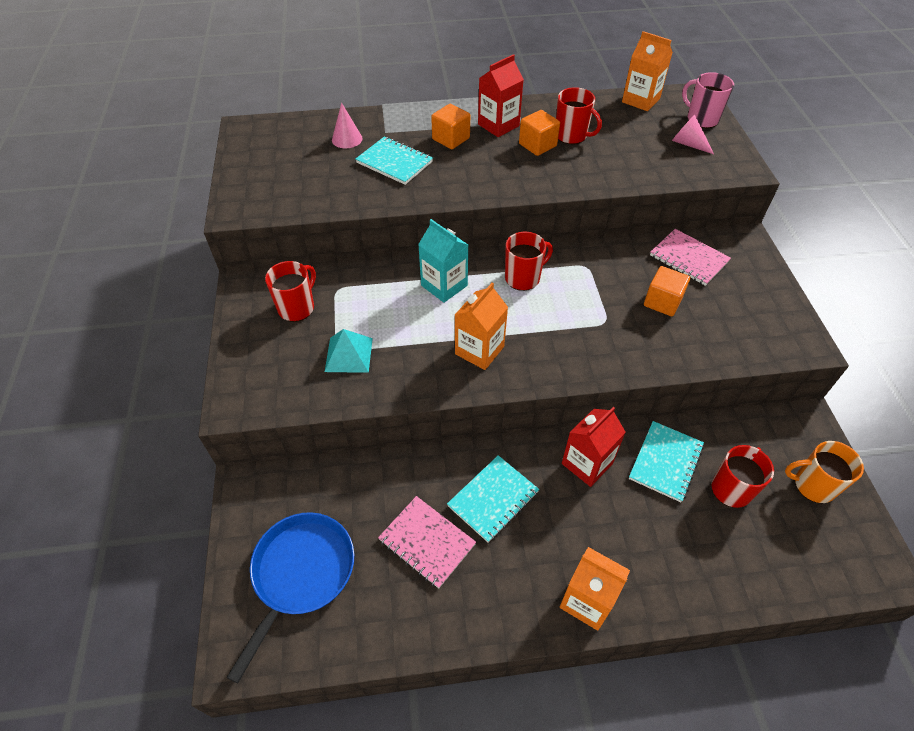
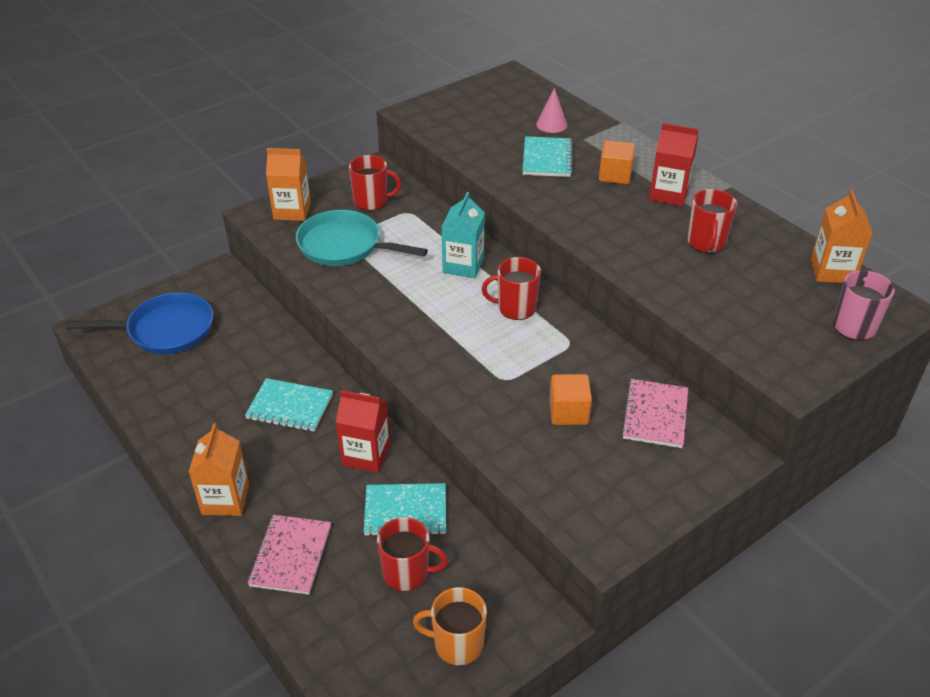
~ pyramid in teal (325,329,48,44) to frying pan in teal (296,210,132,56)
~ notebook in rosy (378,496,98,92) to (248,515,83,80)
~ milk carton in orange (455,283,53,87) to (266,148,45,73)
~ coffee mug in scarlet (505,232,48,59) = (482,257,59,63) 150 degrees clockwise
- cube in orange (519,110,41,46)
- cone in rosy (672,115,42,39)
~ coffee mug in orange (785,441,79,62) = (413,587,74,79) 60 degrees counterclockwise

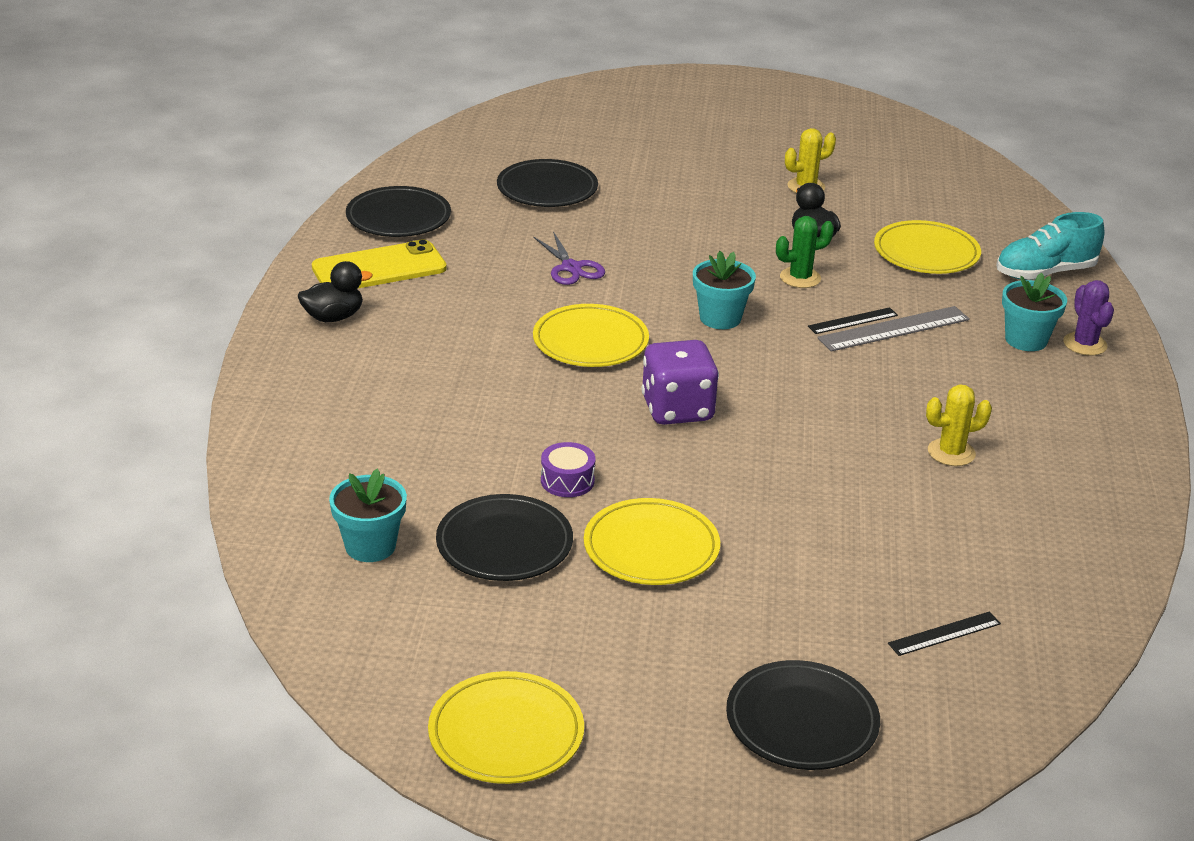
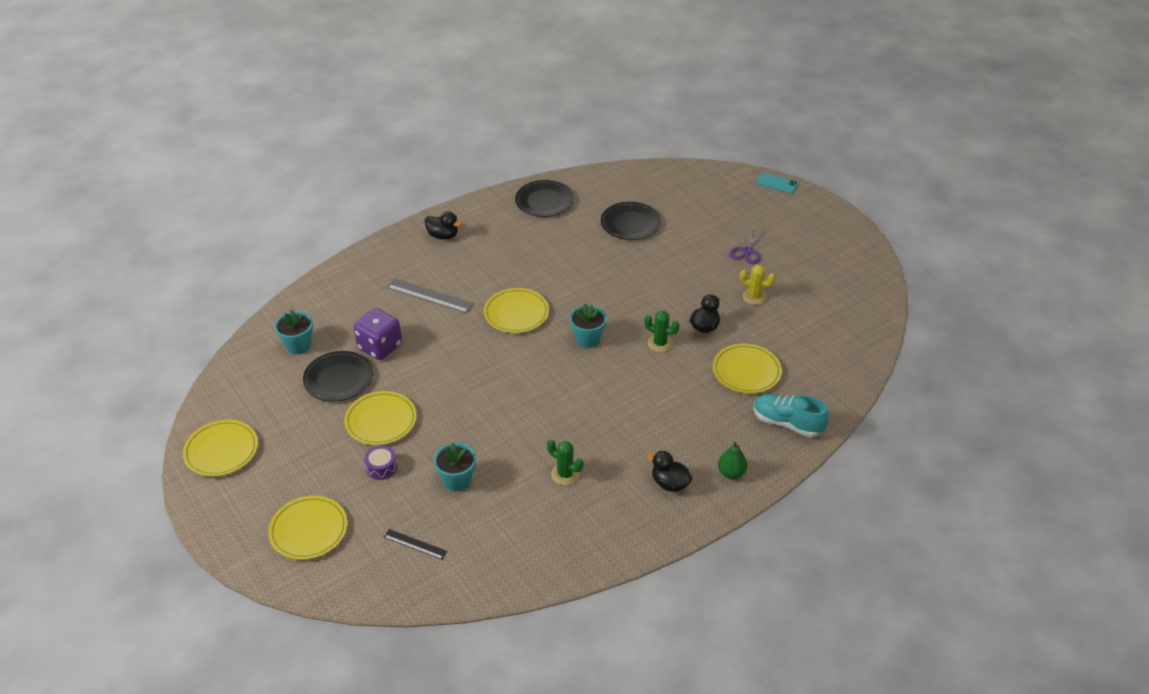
- smartphone in golden (312,239,135,50)
~ scissors in violet (533,231,72,54) to (729,229,36,35)
~ toy drum in violet (541,442,54,55) to (364,445,33,35)
~ game die in violet (641,340,78,85) to (353,308,49,52)
~ plate in black (726,660,154,110) to plate in golden (268,496,80,64)
- straightedge in black (808,307,90,27)
~ straightedge in gray (817,306,153,46) to (387,278,87,35)
~ saguaro cactus in golden (926,385,66,81) to saguaro cactus in green (547,439,36,46)
~ flower pot in teal (1002,273,65,78) to (434,442,42,49)
~ saguaro cactus in violet (1063,280,51,76) to pear fruit in green (718,442,29,37)
+ toy duck in black (647,451,45,41)
+ smartphone in teal (756,172,42,22)

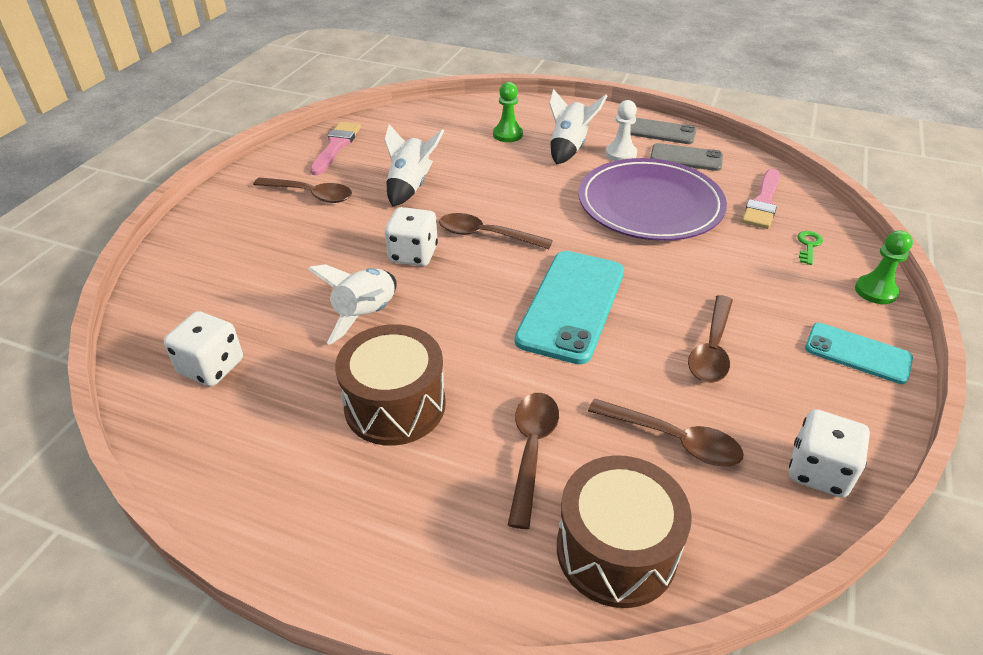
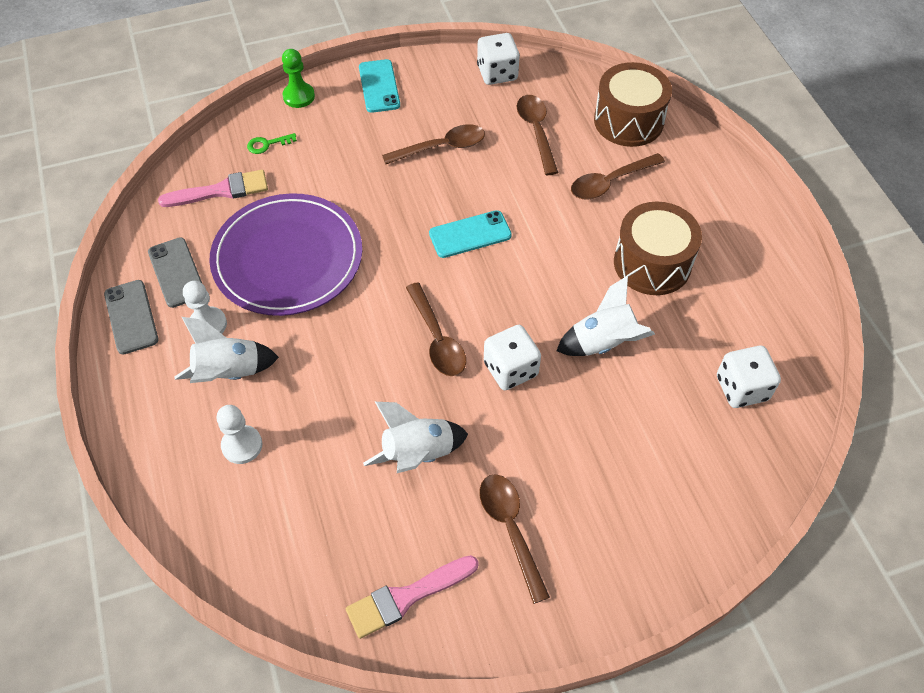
~ chess pawn in green (493,82,30,60) to chess pawn in pure white (216,405,46,59)
~ smartphone in teal (515,251,109,113) = (429,210,83,48) x0.58

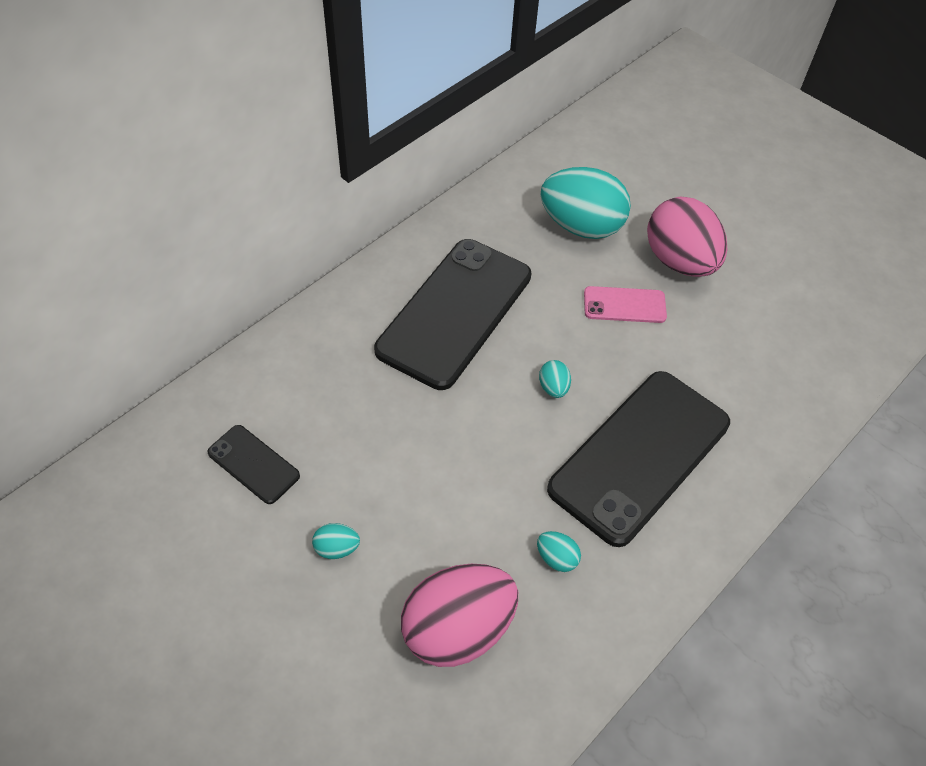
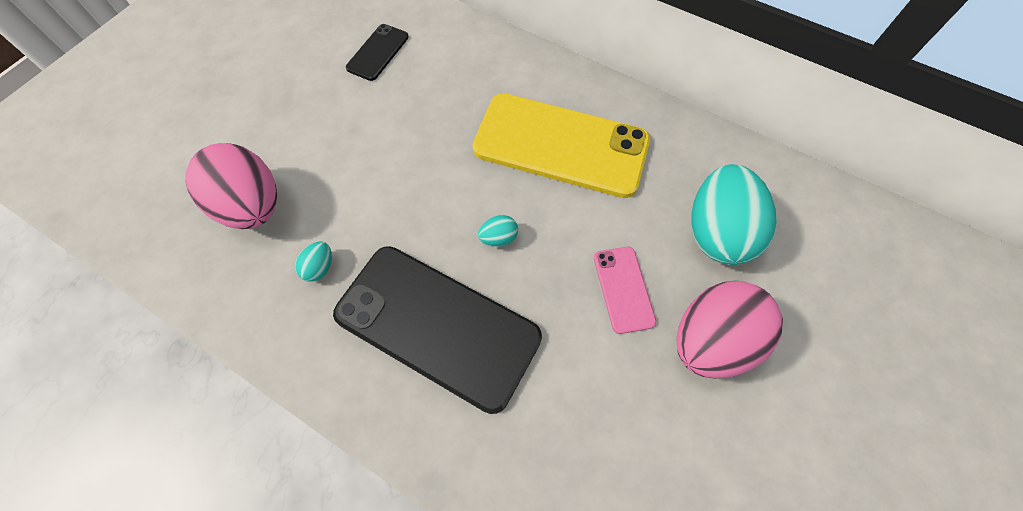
- egg shape in teal (312,523,48,36)
~ smartphone in black (374,239,157,151) to smartphone in golden (472,93,178,105)

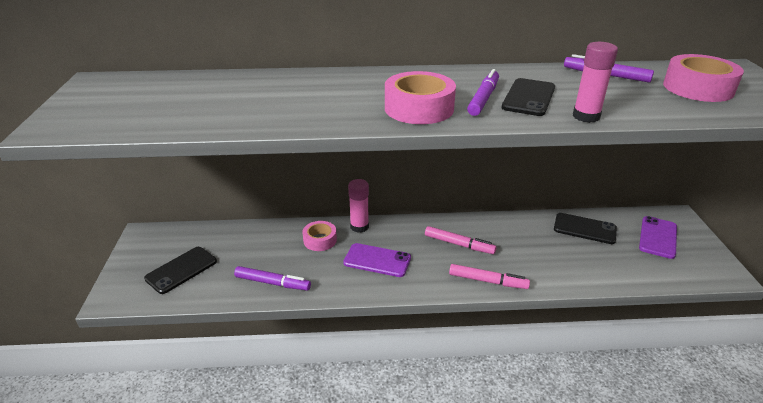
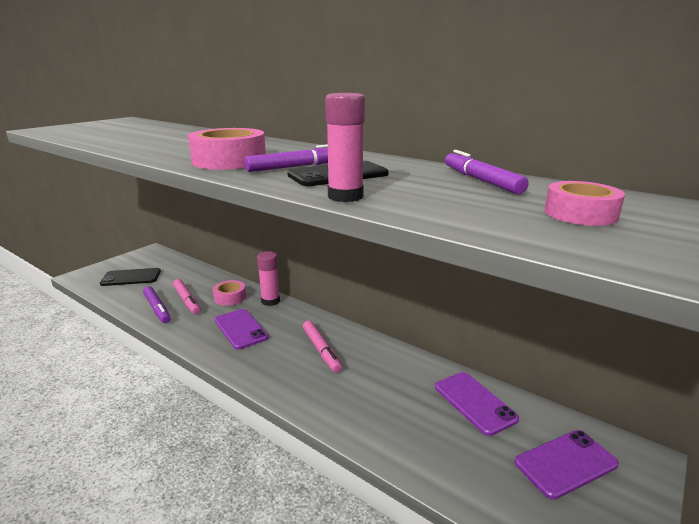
~ felt pen in rosy (449,264,81,25) to (173,279,28,35)
~ smartphone in black (554,213,63,31) to smartphone in violet (435,372,84,64)
~ tape in rosy (663,54,81,48) = (544,181,81,45) x0.63

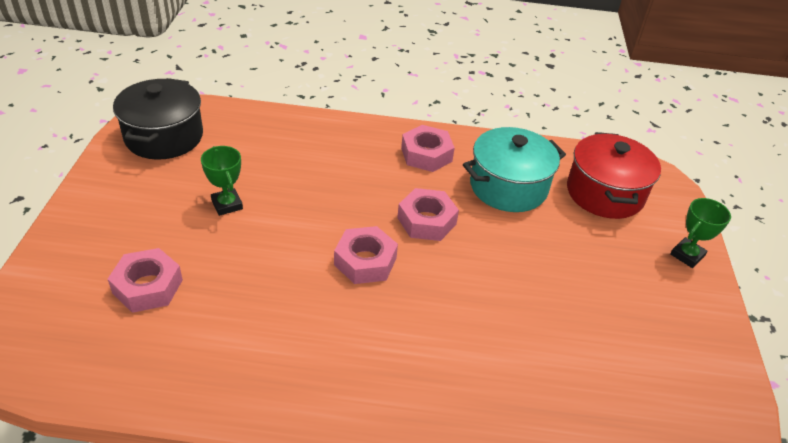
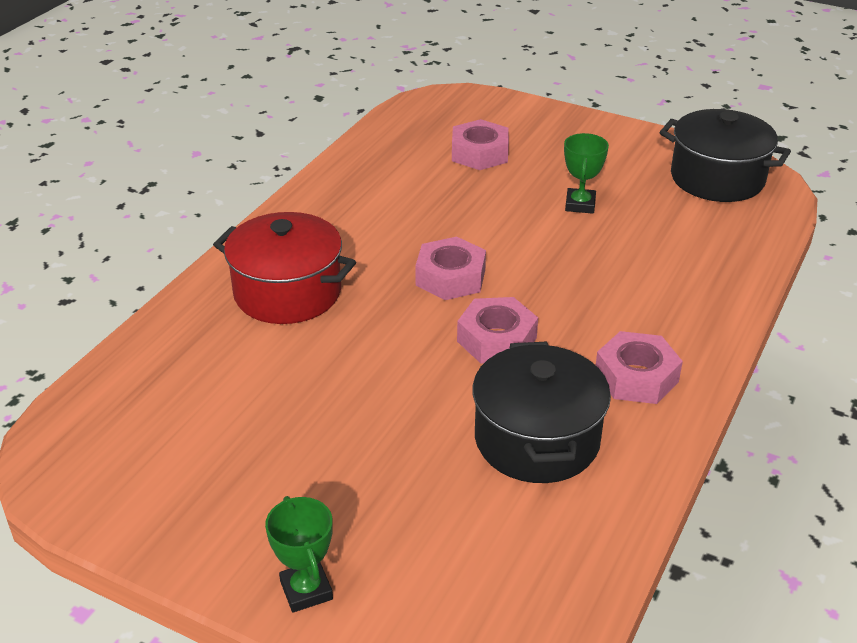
~ trophy in green (201,146,42,70) = (564,133,45,81) 75 degrees counterclockwise
~ cooking pot in teal (463,127,103,85) to cooking pot in black (472,341,139,142)
~ cooking pot in scarlet (567,132,94,87) to (213,212,143,112)

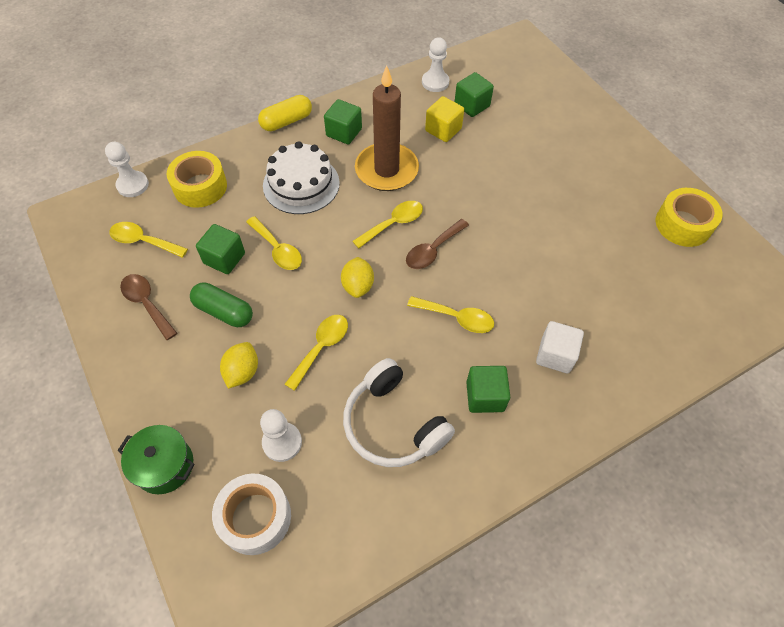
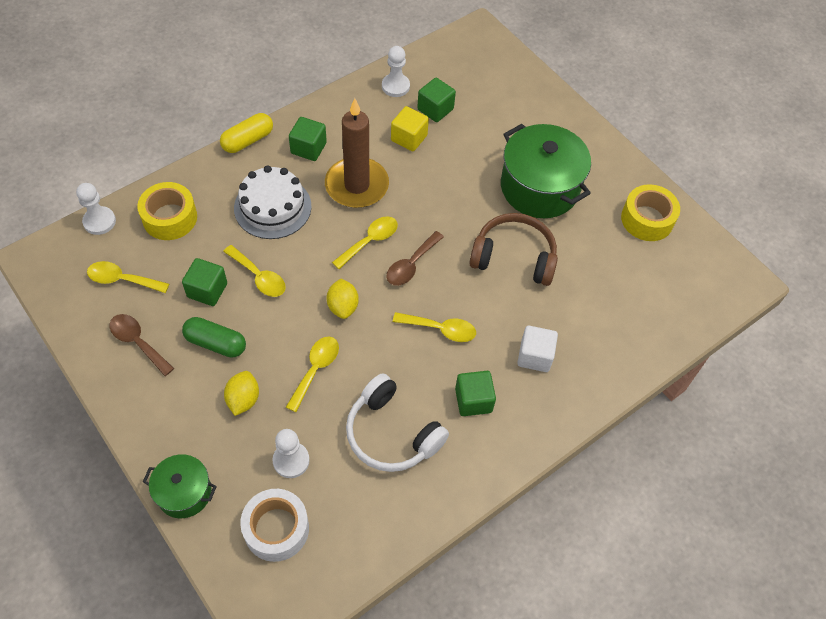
+ headset in brown (469,213,89,73)
+ cooking pot in green (501,124,90,94)

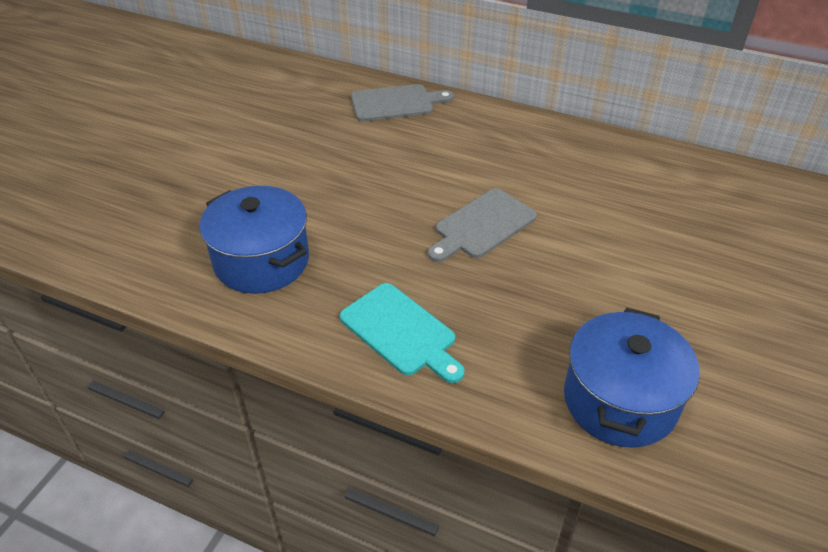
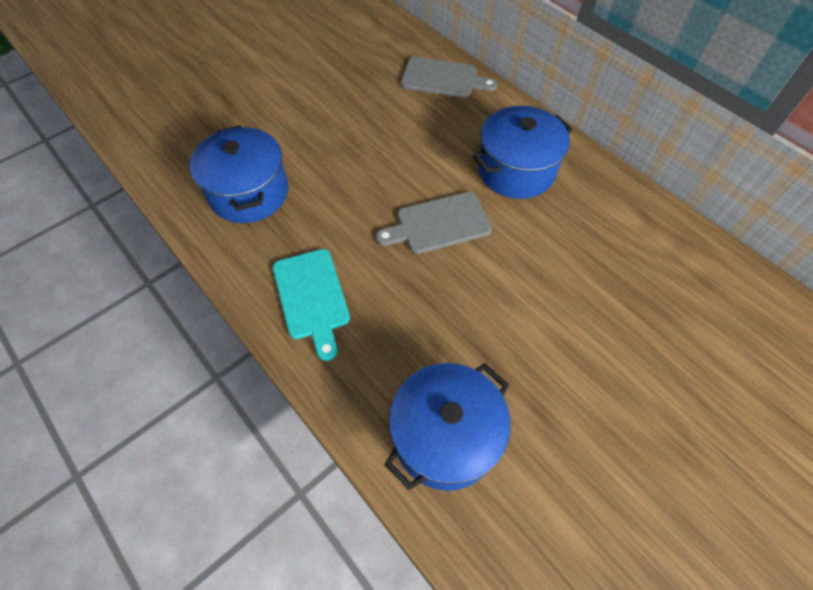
+ cooking pot in cobalt (473,106,100,93)

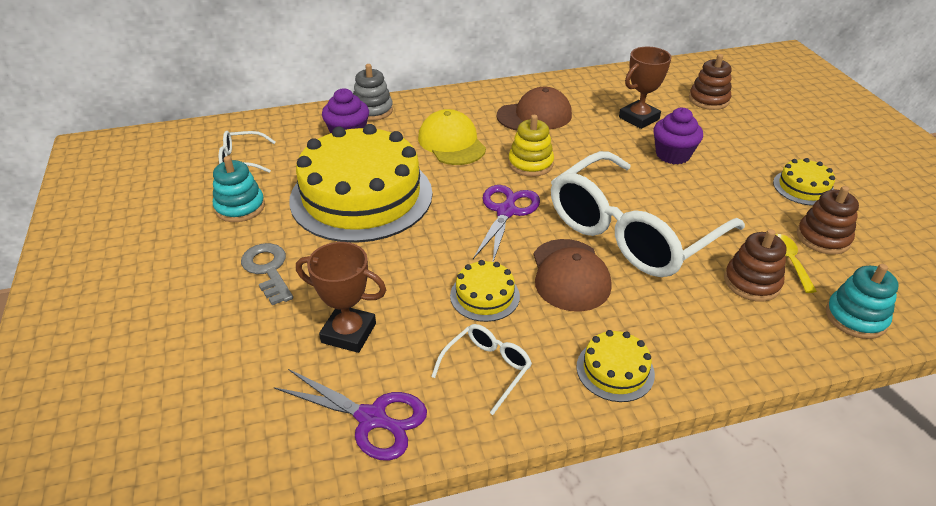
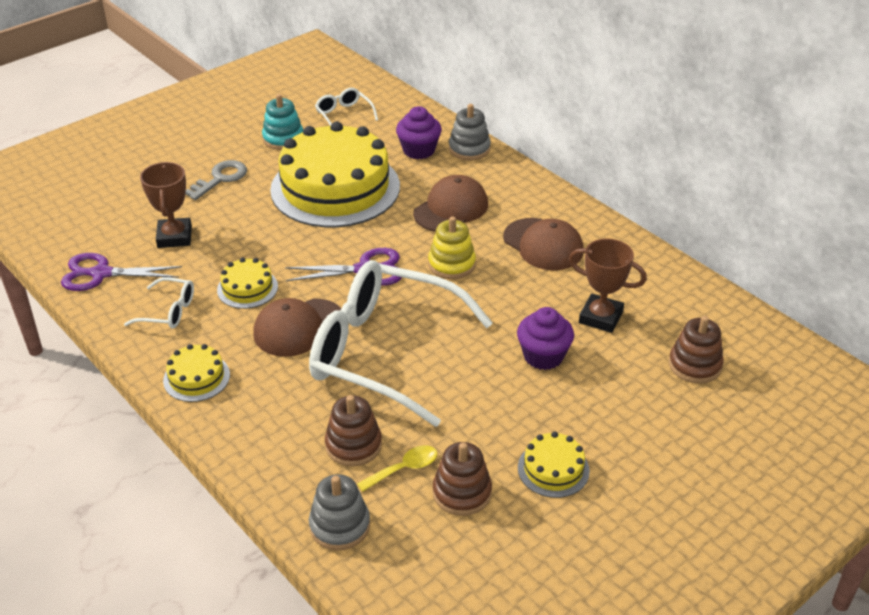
~ scissors in violet (274,369,153,92) = (61,253,121,38) 90 degrees clockwise
~ baseball cap in golden (418,109,68,56) to baseball cap in brown (413,175,75,57)
~ ring stacker in teal (826,264,73,75) to ring stacker in gray (309,474,61,77)

